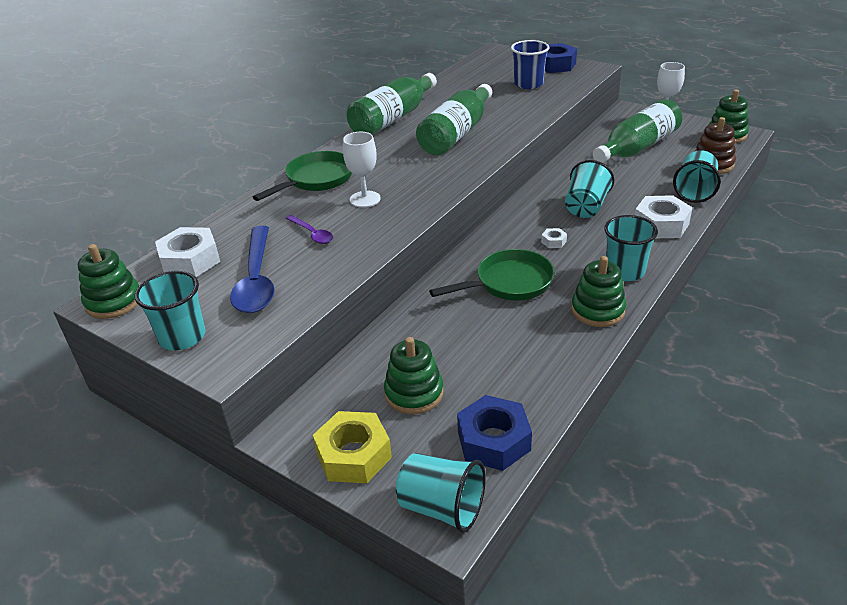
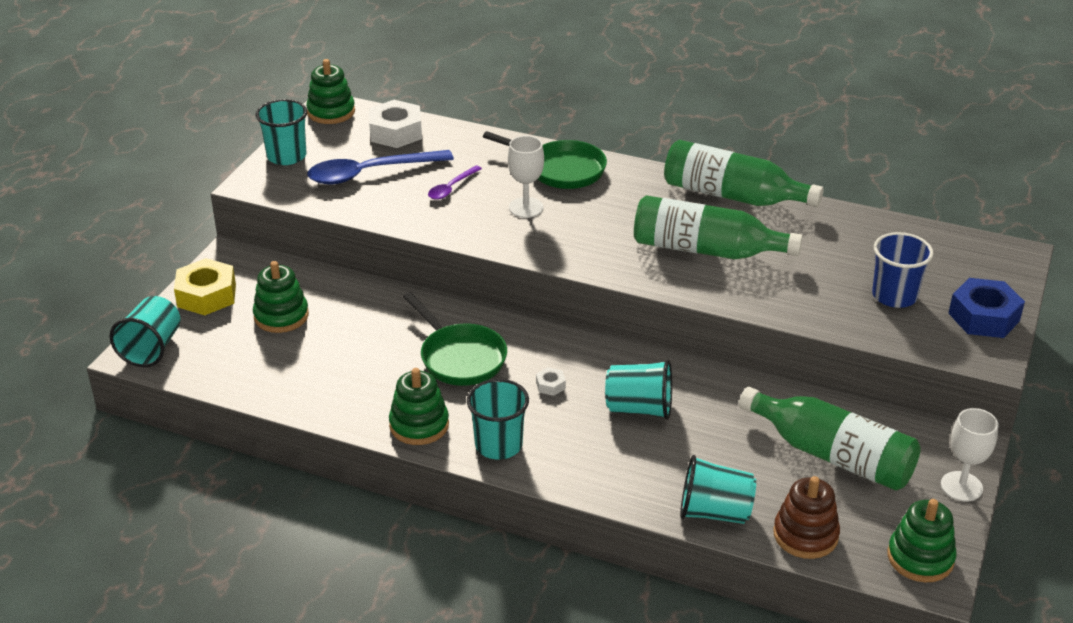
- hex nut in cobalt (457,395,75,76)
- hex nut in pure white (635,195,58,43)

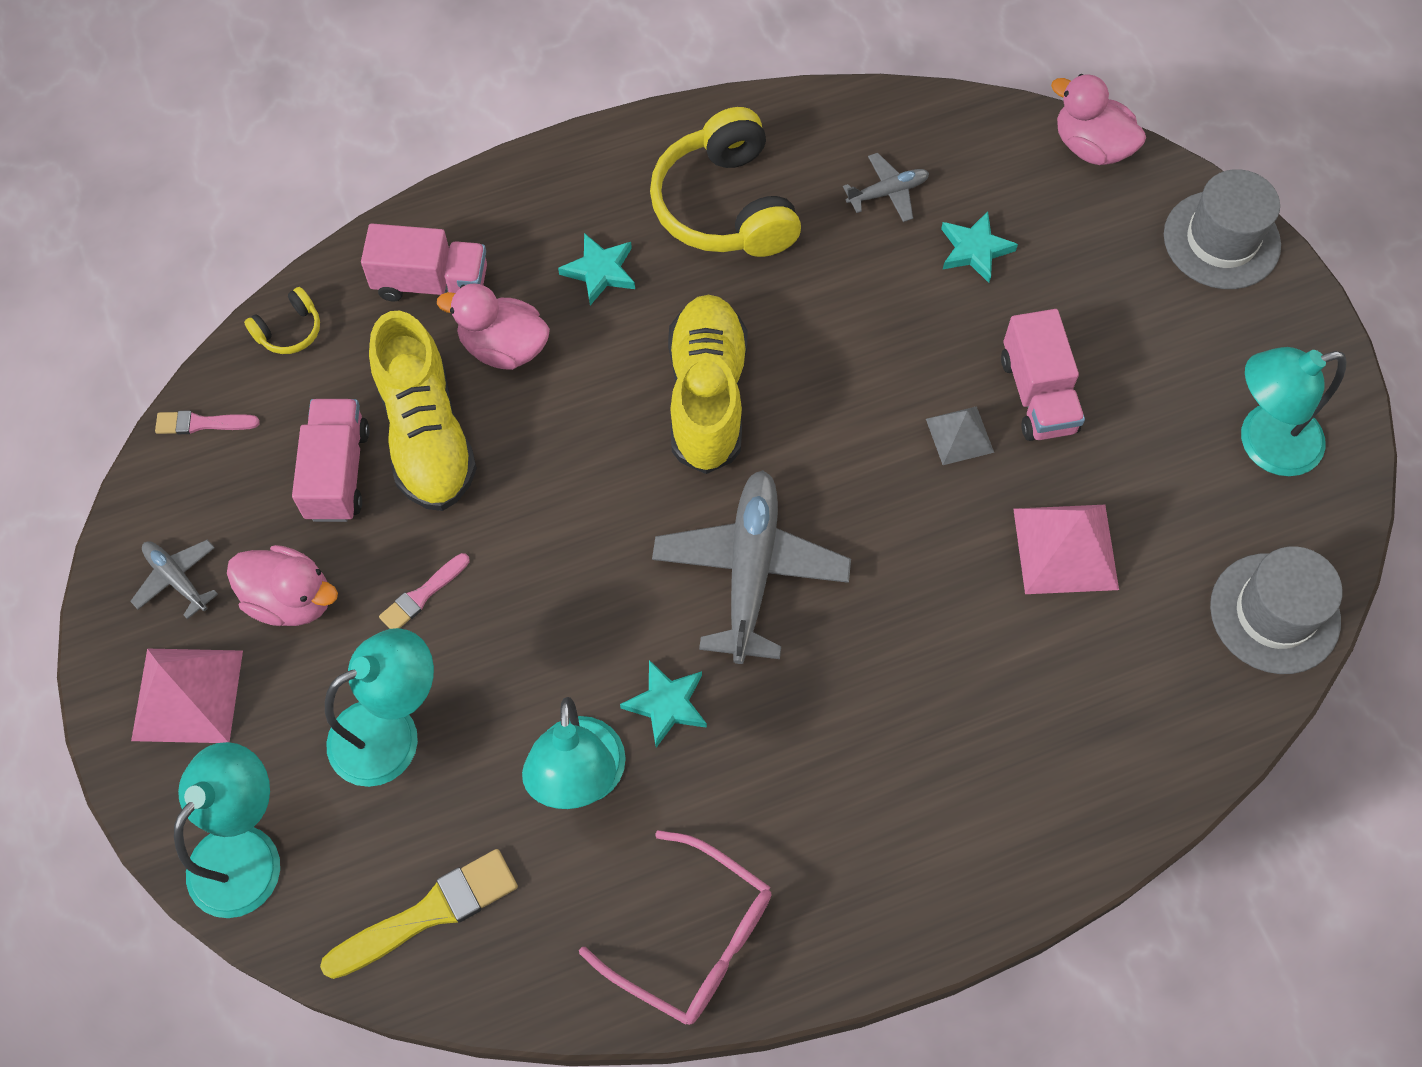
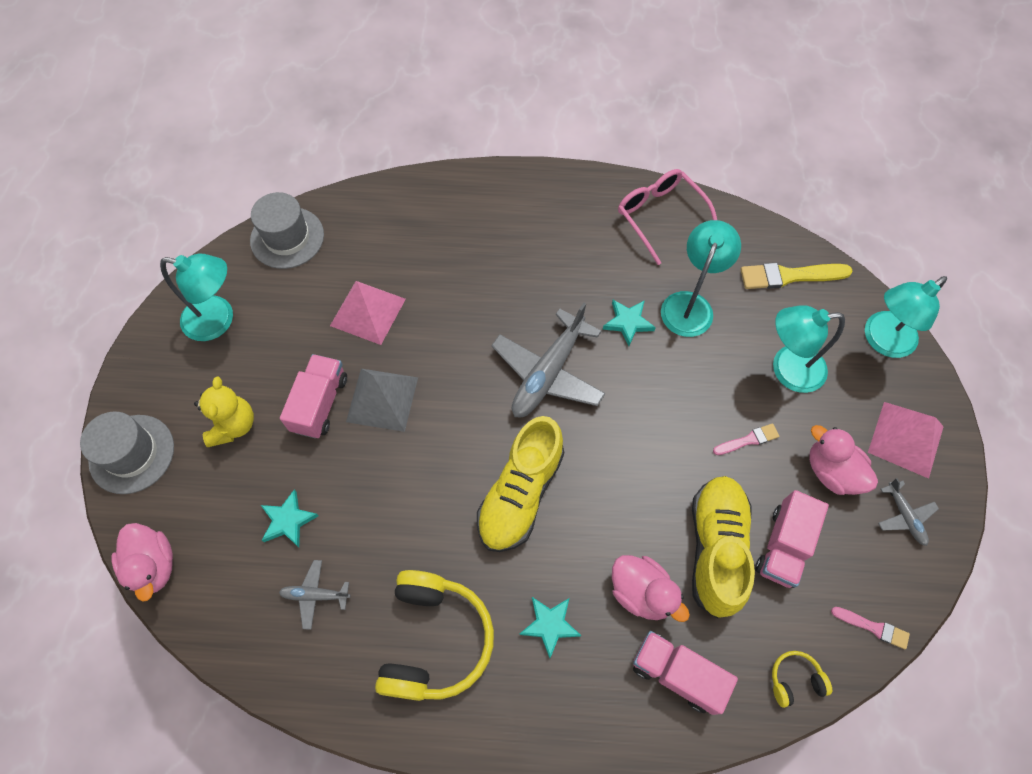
~ pyramid in gray (926,406,68,59) = (346,369,72,63) x1.67
+ teddy bear in golden (194,377,60,70)

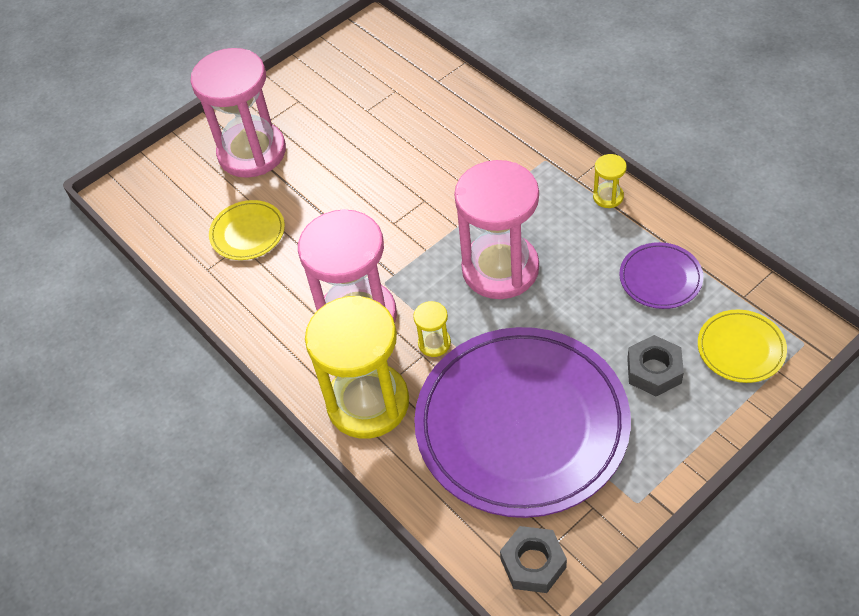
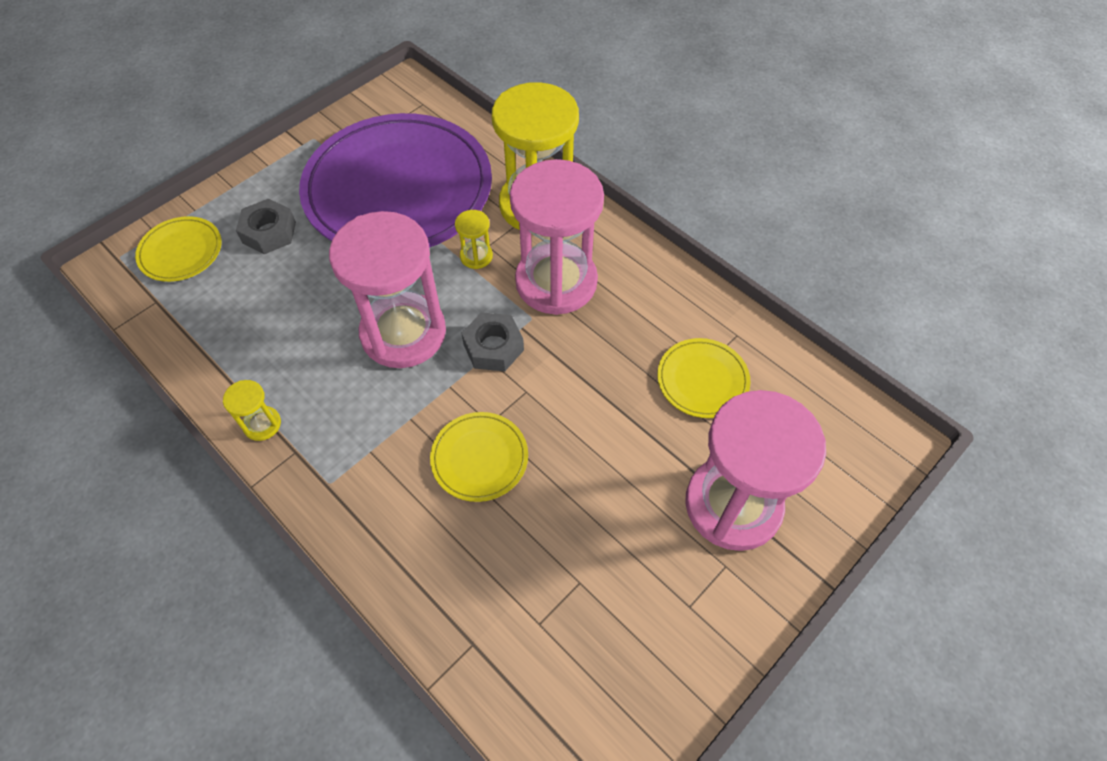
~ hex nut in gray (500,526,67,67) to (461,312,63,59)
- plate in violet (619,242,84,67)
+ plate in golden (430,412,98,90)

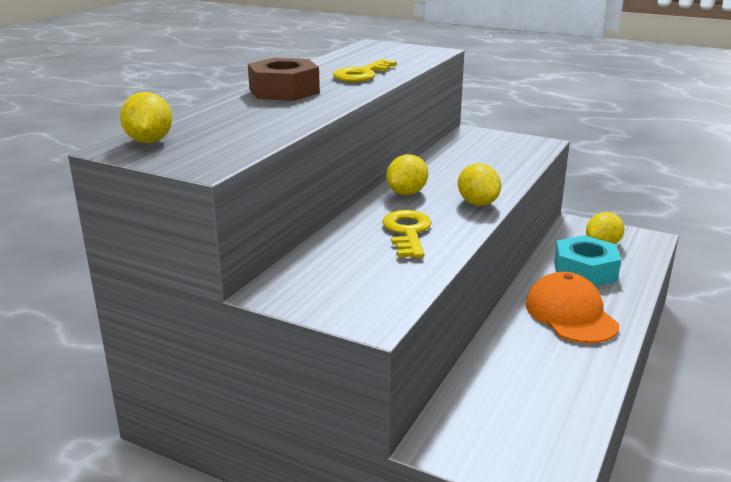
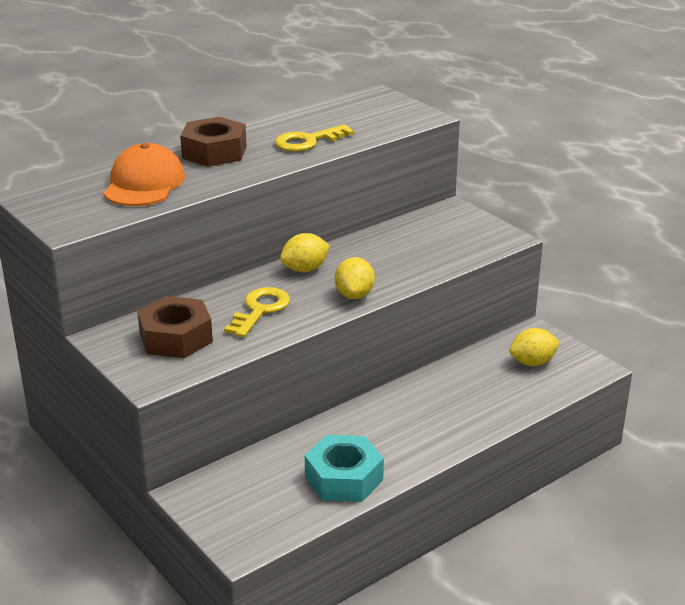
- toy lemon in golden (120,92,52,51)
~ baseball cap in orange (525,272,94,71) to (103,143,82,63)
~ hex nut in teal (554,235,67,51) to (305,435,79,67)
+ hex nut in brown (137,296,76,62)

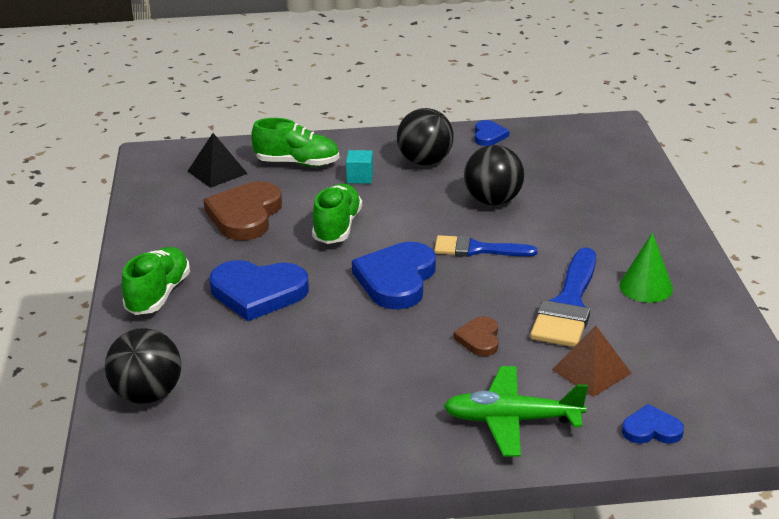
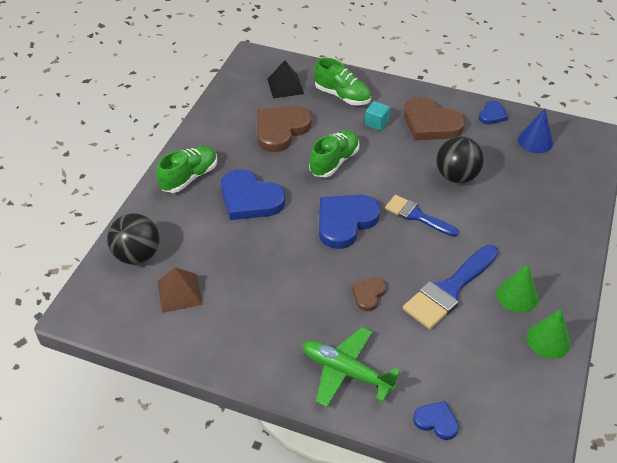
~ sphere in black (397,108,57,57) to heart in brown (404,97,61,43)
~ pyramid in brown (552,325,80,72) to (157,267,46,46)
+ cone in cobalt (518,109,35,44)
+ cone in green (527,309,44,50)

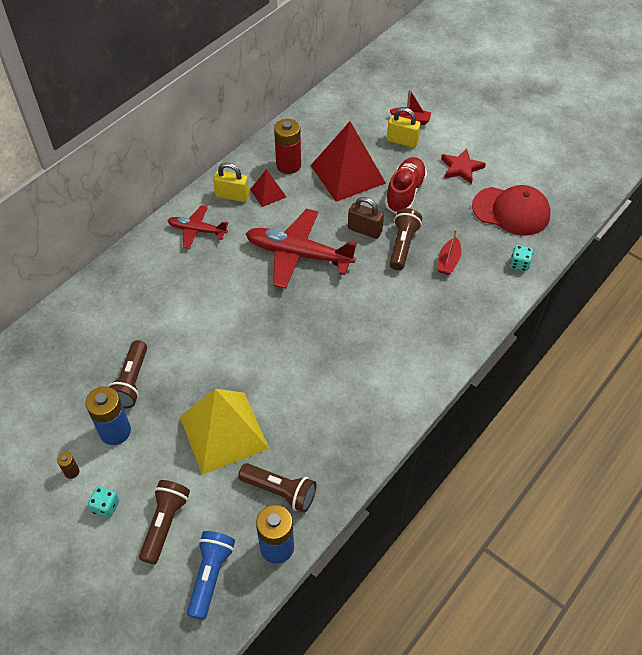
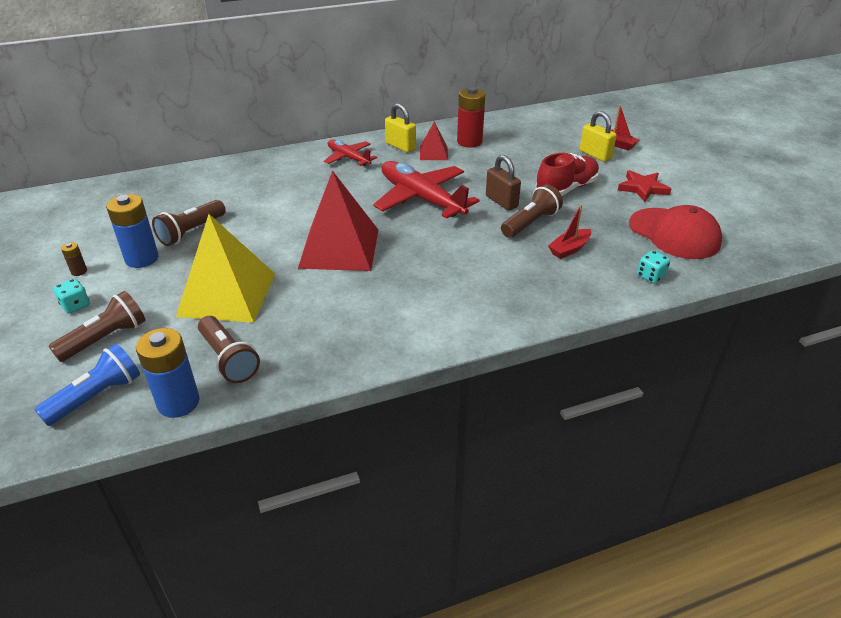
~ pyramid in scarlet (310,122,76,80) to (298,170,80,101)

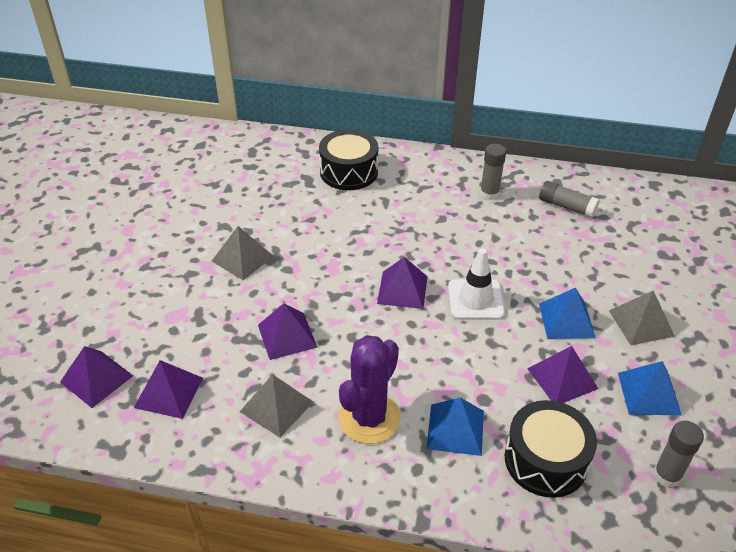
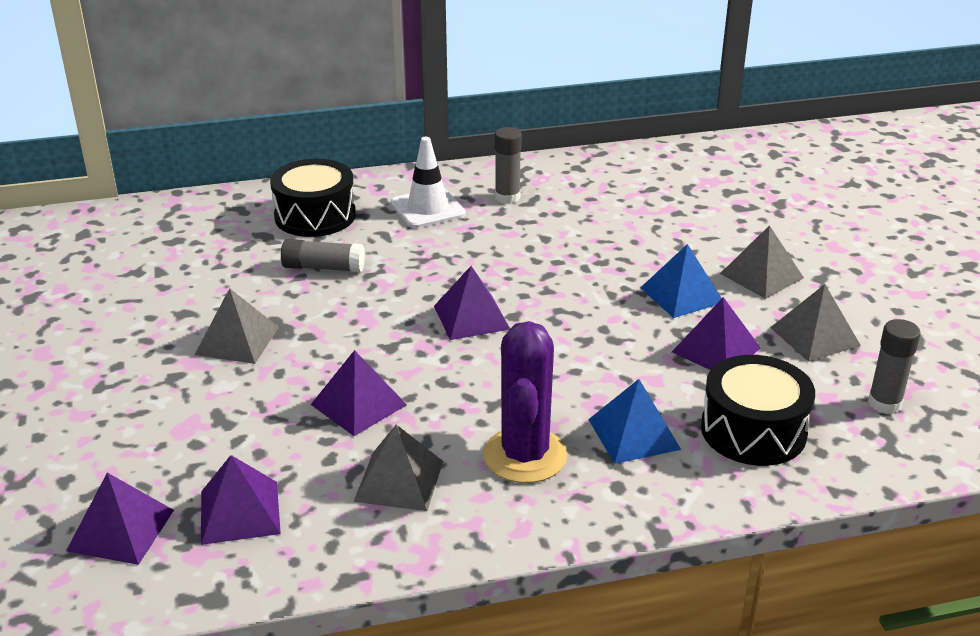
~ safety cone in pure white (448,248,57,72) to (391,137,75,91)
~ stick of glue in gray (539,181,61,37) to (281,239,84,33)
~ pyramid in cobalt (618,361,64,54) to pyramid in gray (770,284,91,78)

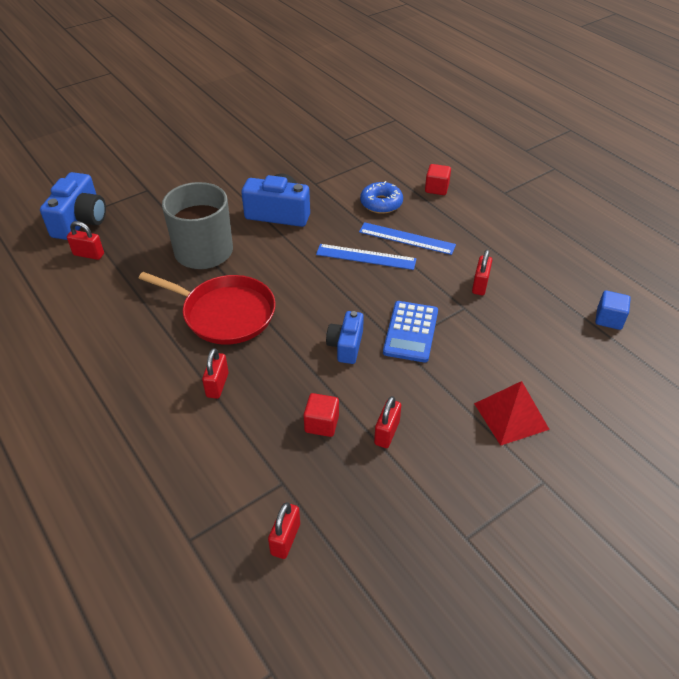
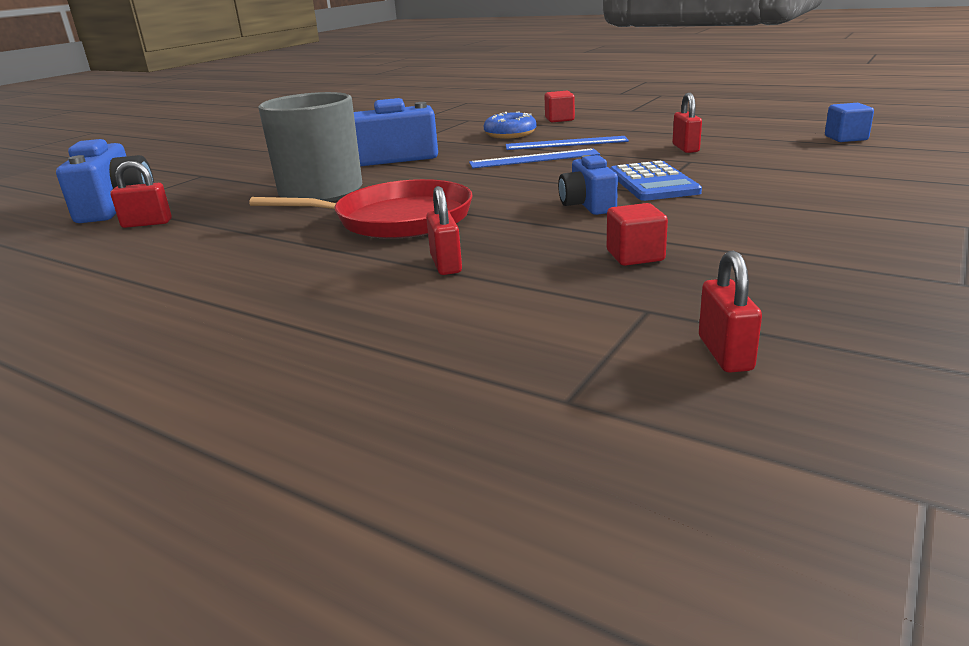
- lock in scarlet (374,396,27,52)
- pyramid in scarlet (474,381,76,65)

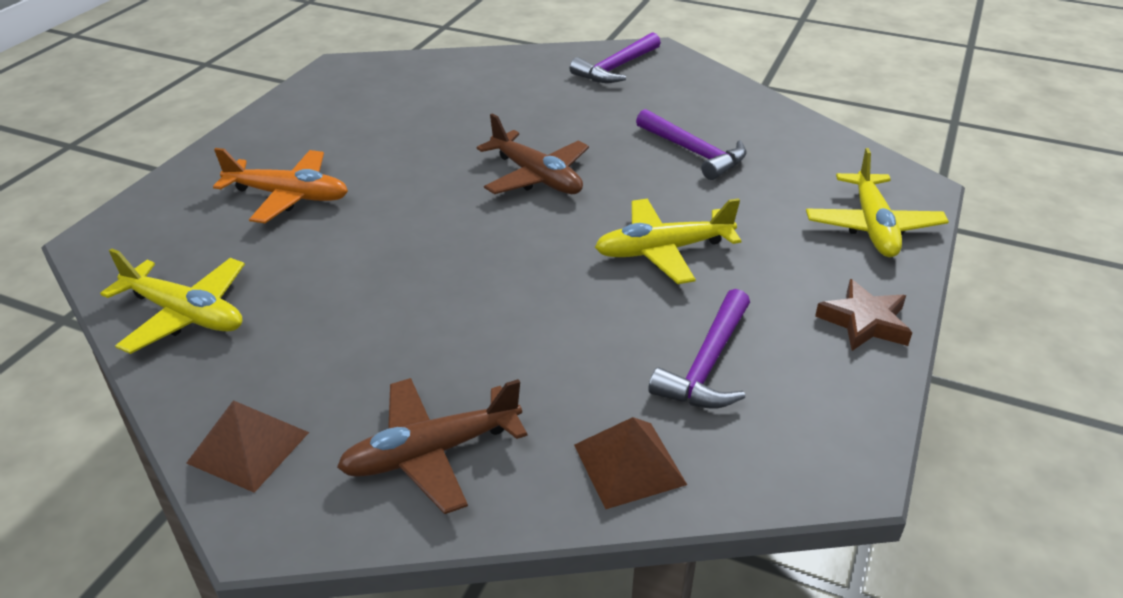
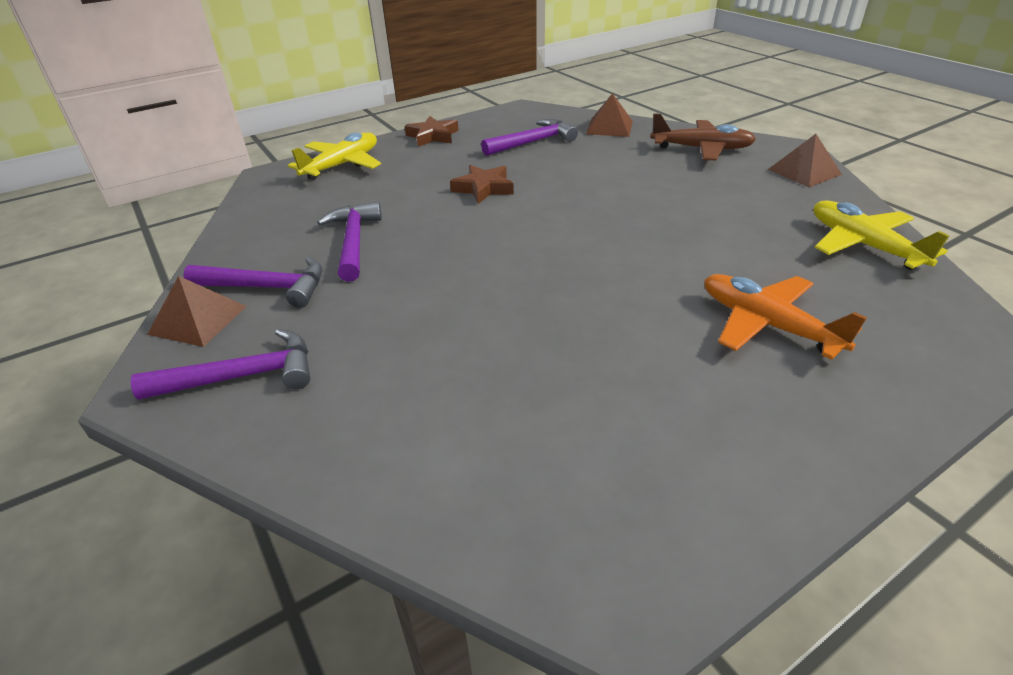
- plane in brown (477,113,112,81)
~ plane in golden (595,198,146,86) to star in brown (450,165,64,39)
+ pyramid in brown (147,276,100,71)
+ carpenter's hammer in violet (183,257,140,51)

